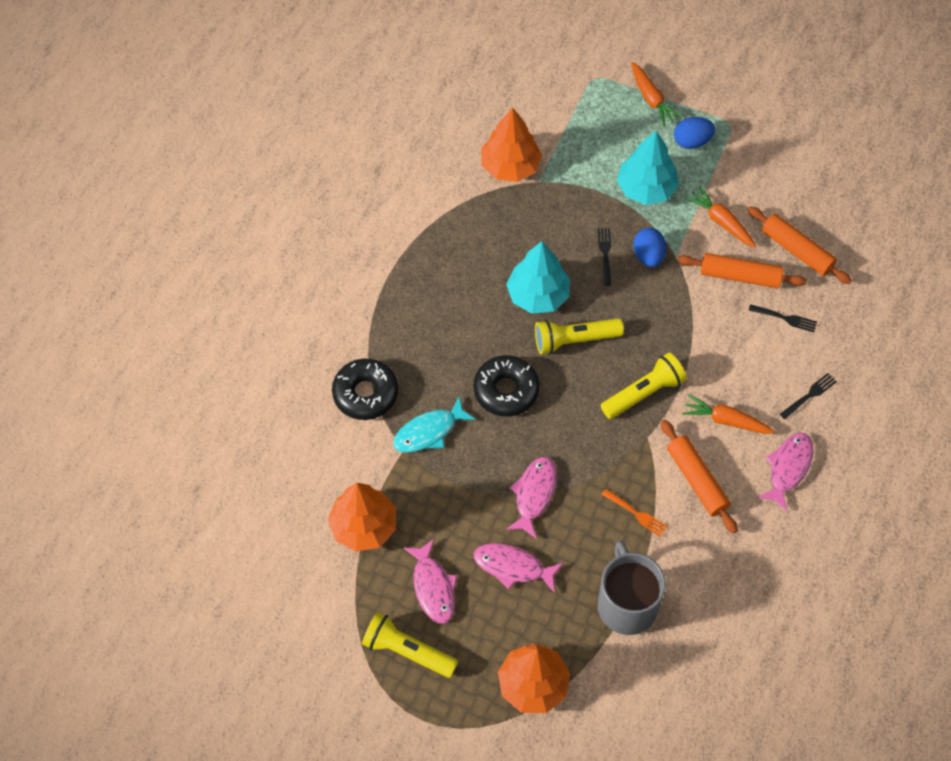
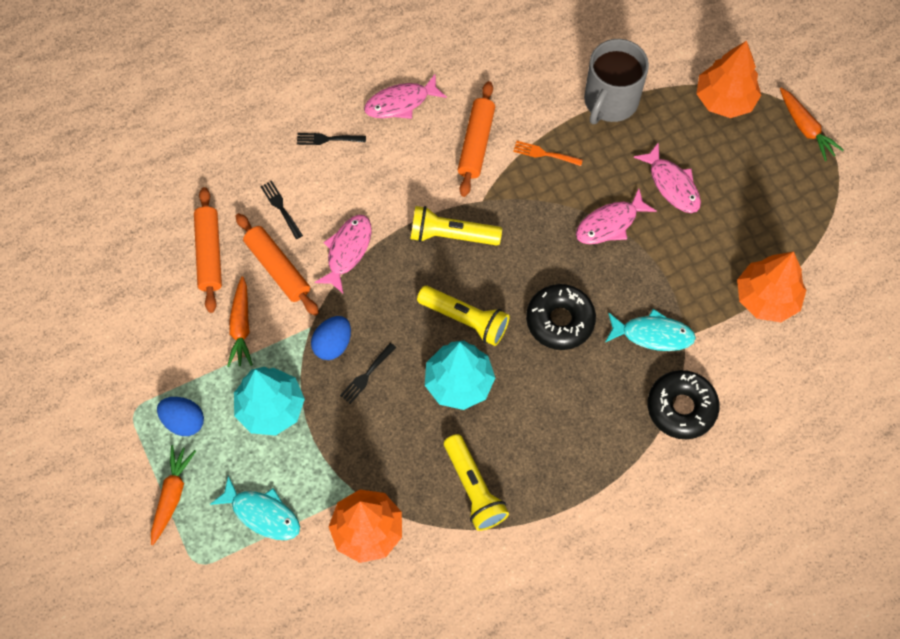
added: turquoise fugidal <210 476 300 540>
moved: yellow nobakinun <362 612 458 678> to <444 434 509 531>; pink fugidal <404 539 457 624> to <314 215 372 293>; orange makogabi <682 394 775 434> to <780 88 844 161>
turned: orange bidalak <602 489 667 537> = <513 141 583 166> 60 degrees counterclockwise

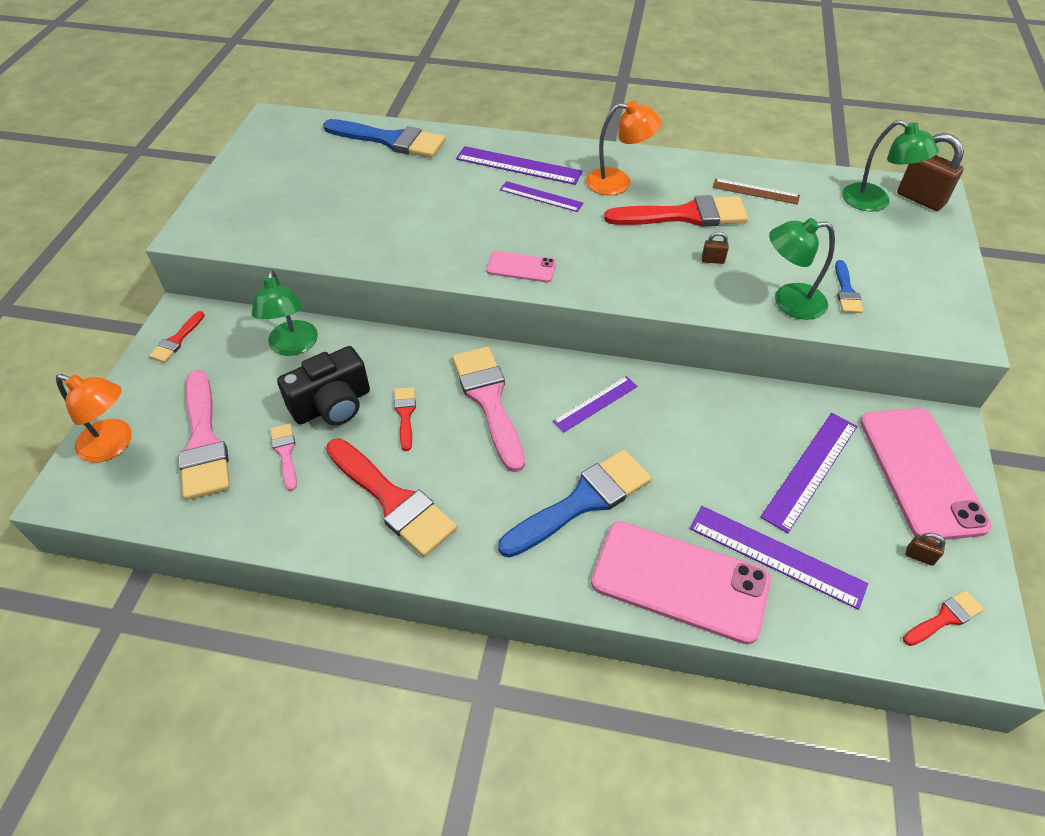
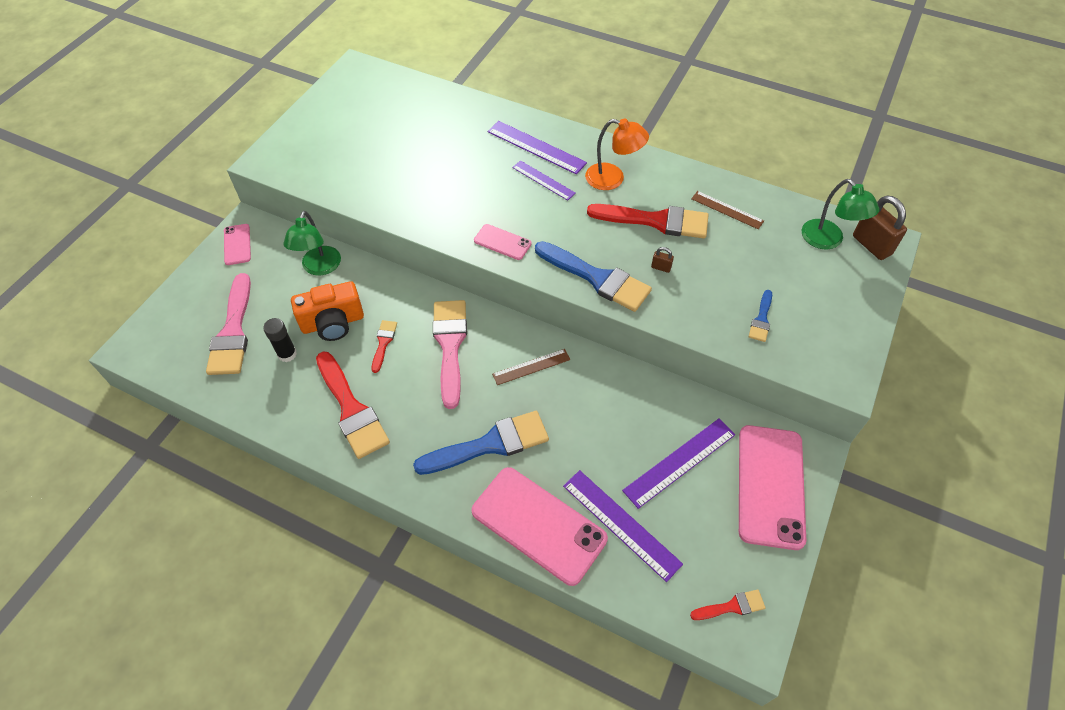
removed: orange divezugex <56 374 132 462>; green divezugex <769 218 835 320>; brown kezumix <905 533 946 566>
moved: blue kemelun <323 119 445 158> to <535 241 652 312>
replaced: red kemelun <149 311 205 363> to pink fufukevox <224 224 251 265>; pink kemelun <270 423 297 491> to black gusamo <263 318 297 362>
recoloured: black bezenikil <277 346 370 425> to orange bezenikil <291 281 364 341>; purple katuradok <552 376 638 433> to brown katuradok <492 349 570 385>

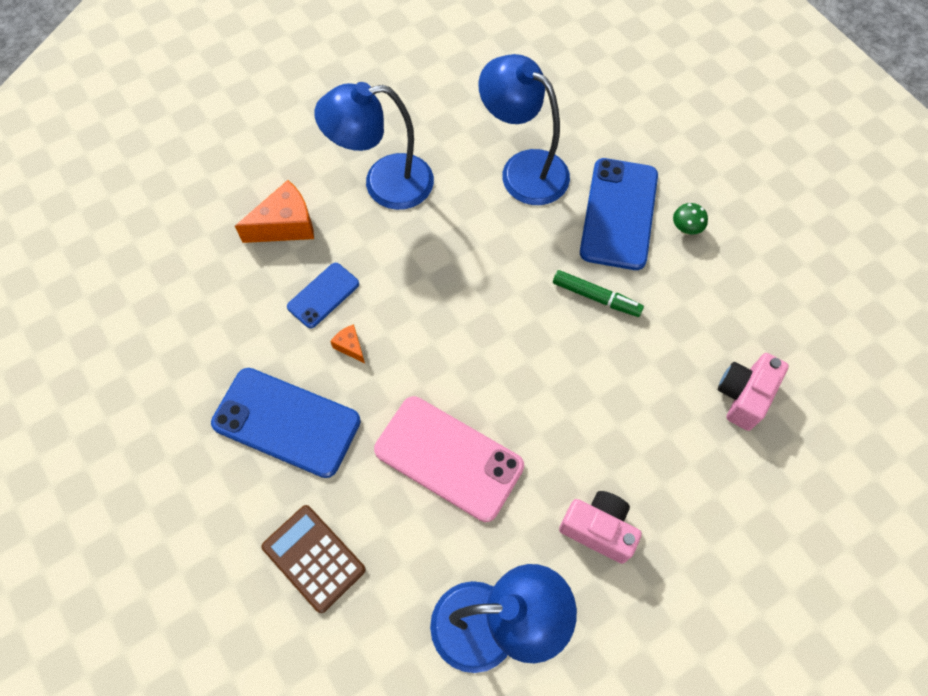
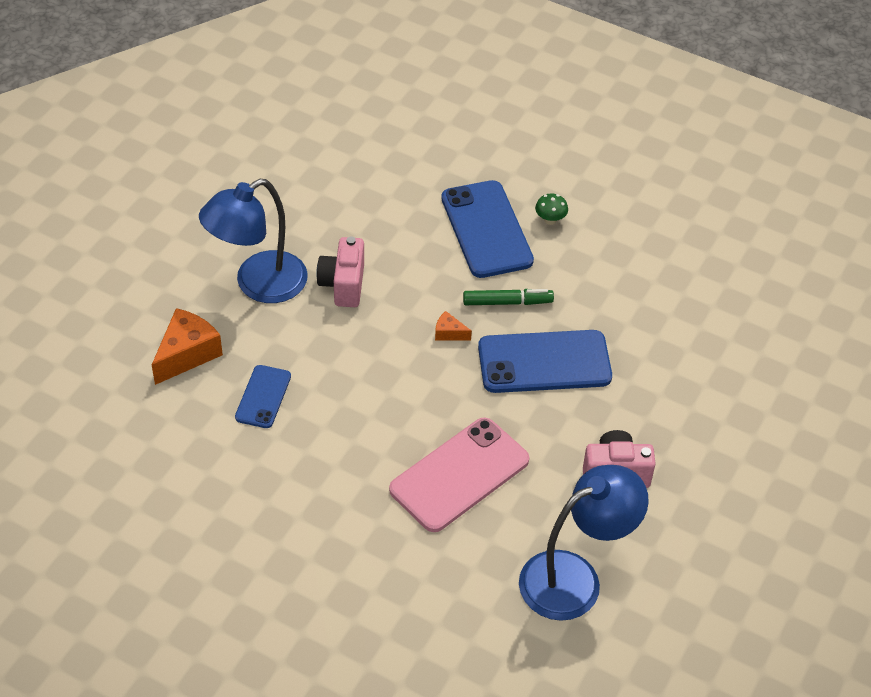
removed: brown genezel <261 505 366 613>; blue divezugex <478 54 570 205>
moved: blue fufukevox <211 368 361 478> to <478 330 612 393>; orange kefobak <330 324 365 363> to <435 311 472 341>; pink bezenikil <718 353 789 431> to <316 237 364 307>
turned: pink fufukevox <374 396 524 522> = <389 418 529 532> 45 degrees counterclockwise

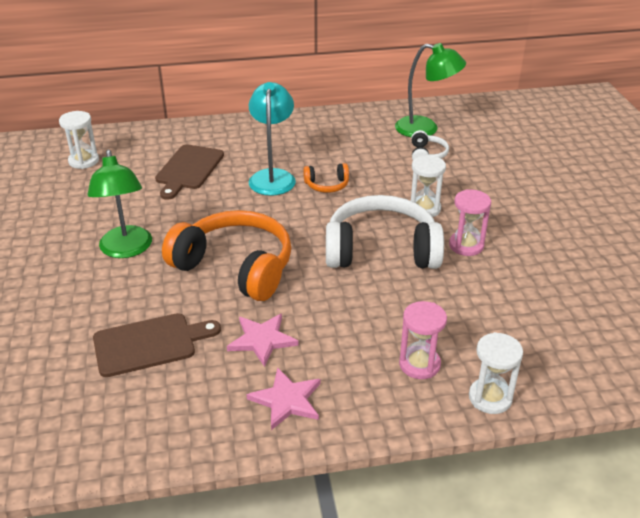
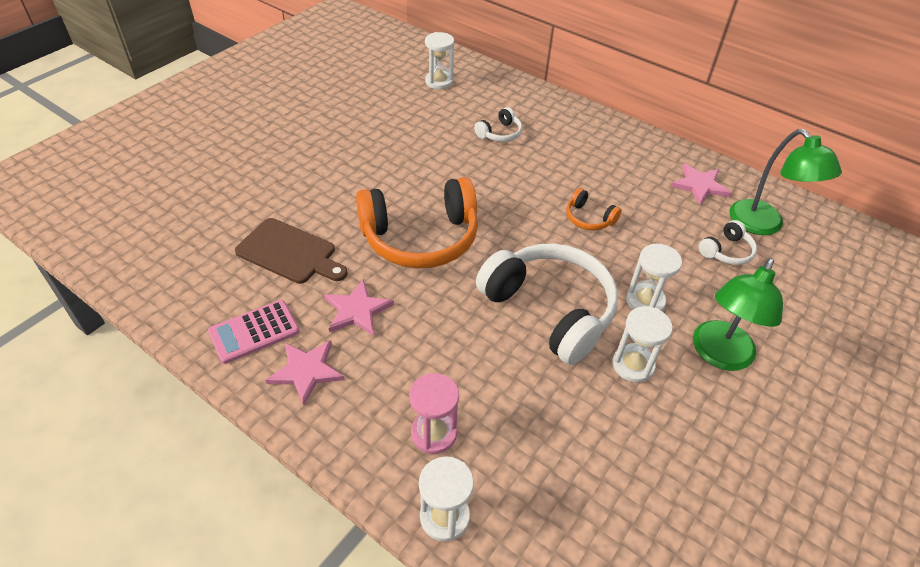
removed: turquoise divezugex <249 82 296 196>
added: pink genezel <208 300 300 364>; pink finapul <670 163 731 205>
moved: green divezugex <87 150 152 258> to <693 258 783 371>
replaced: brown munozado <155 144 224 200> to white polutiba <474 107 522 142>
recoloured: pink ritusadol <449 189 491 256> to white ritusadol <613 306 672 383>
turned: orange polutiba <162 210 291 301> = <356 177 478 269> 90 degrees clockwise

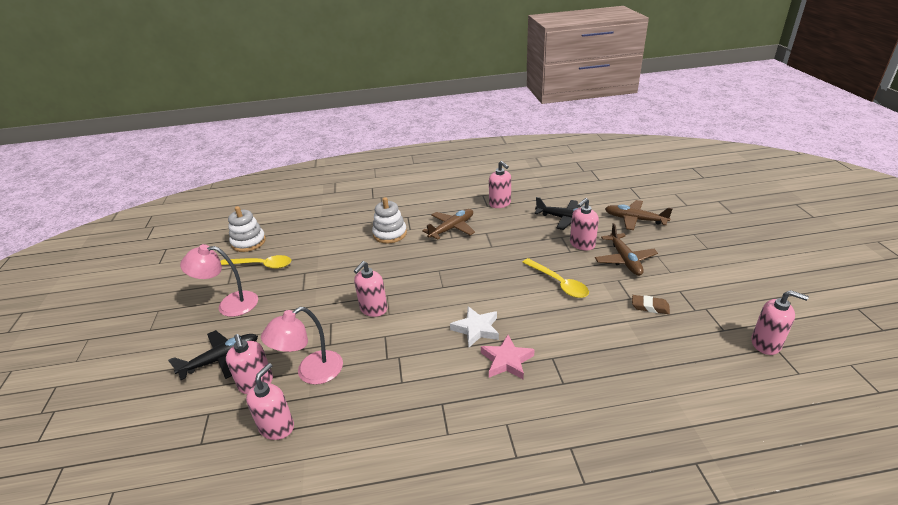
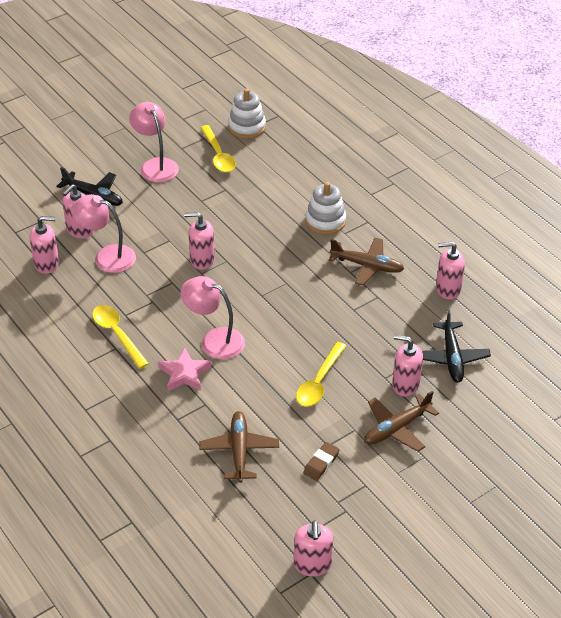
added: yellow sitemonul <92 305 149 369>
moved: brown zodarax <605 200 673 230> to <200 411 279 483>
replaced: white finapul <450 306 499 347> to pink divezugex <180 276 245 360>
turned: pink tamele <489 161 511 208> = <436 242 465 300> 60 degrees clockwise; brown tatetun <632 295 670 314> = <303 442 339 481> 45 degrees clockwise

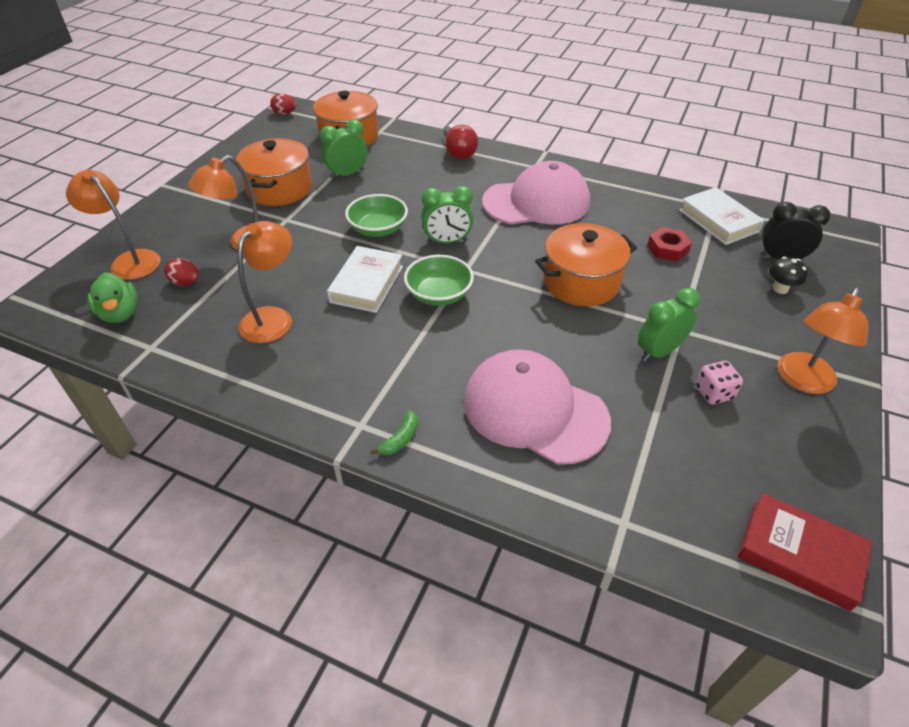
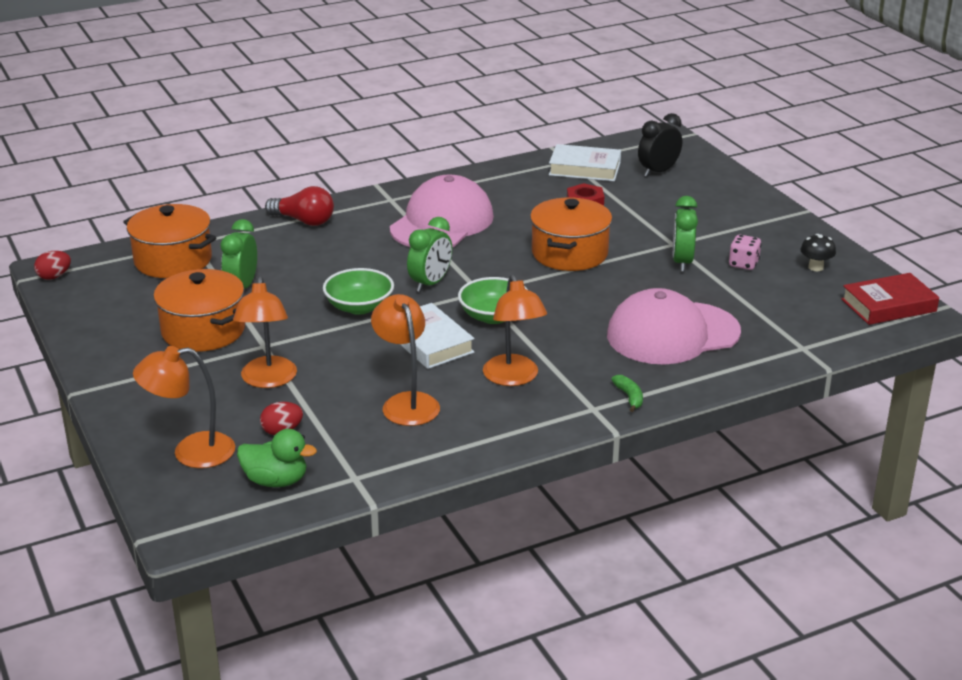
moved: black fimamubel <769 257 808 294> to <801 234 836 271>; orange divezugex <778 288 869 394> to <483 274 547 386>

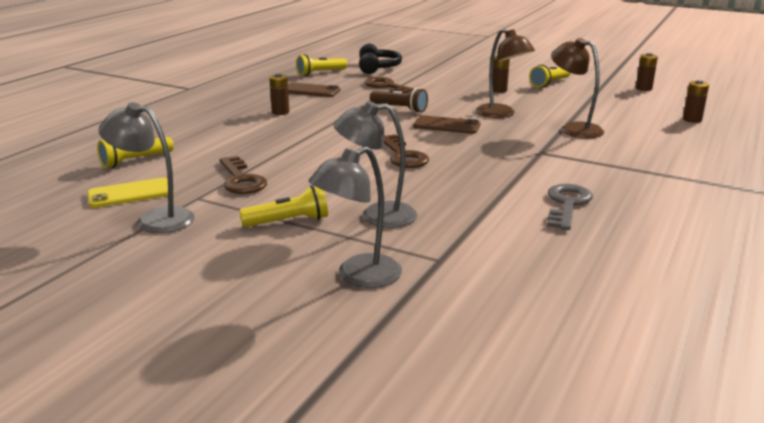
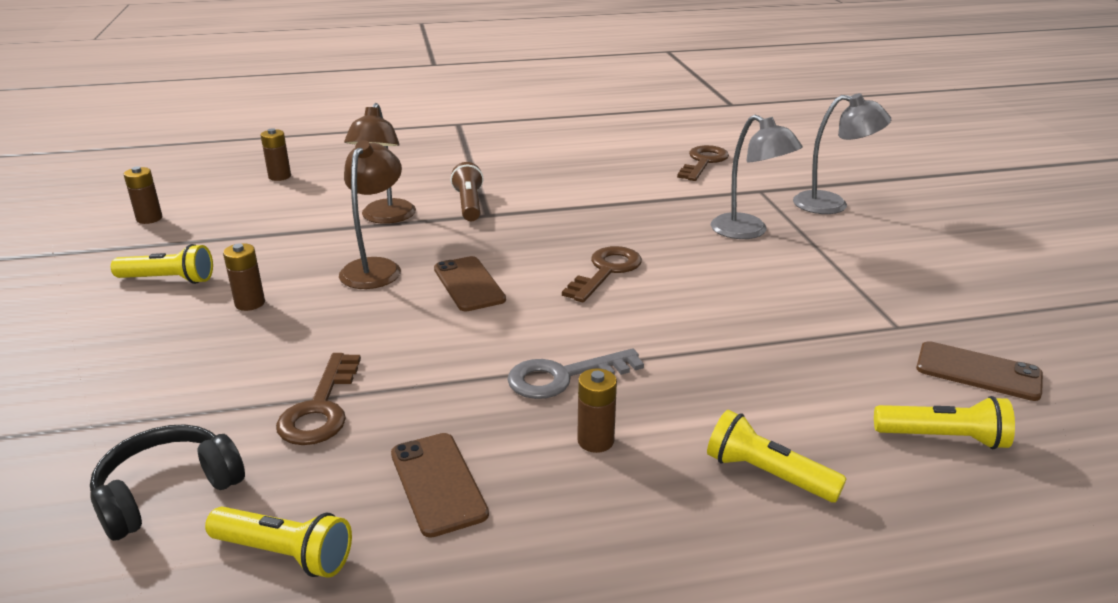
removed: grey divezugex <98 102 195 233>
moved: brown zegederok <220 156 267 194> to <677 145 729 181>; yellow nobakinun <239 185 328 227> to <707 410 847 502>; brown nobakinun <370 88 428 113> to <451 162 484 221>; grey zegederok <547 184 593 230> to <507 348 644 399>
recoloured: yellow fufukevox <87 177 174 208> to brown fufukevox <916 341 1043 401>

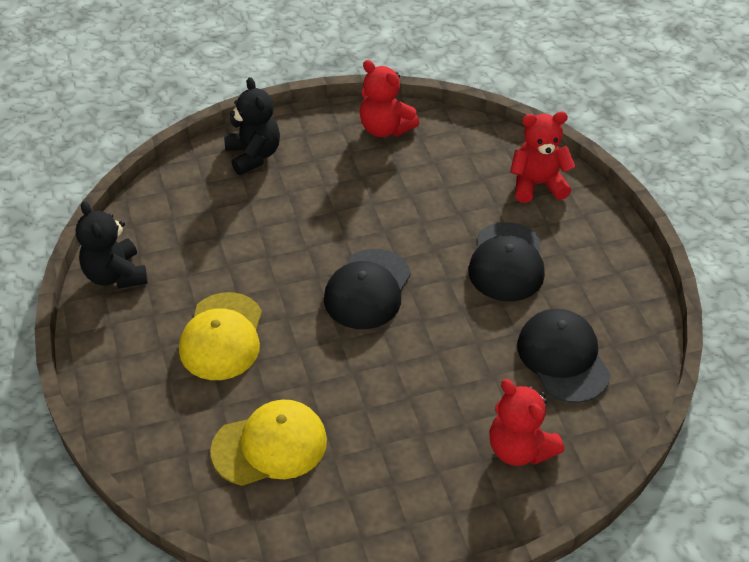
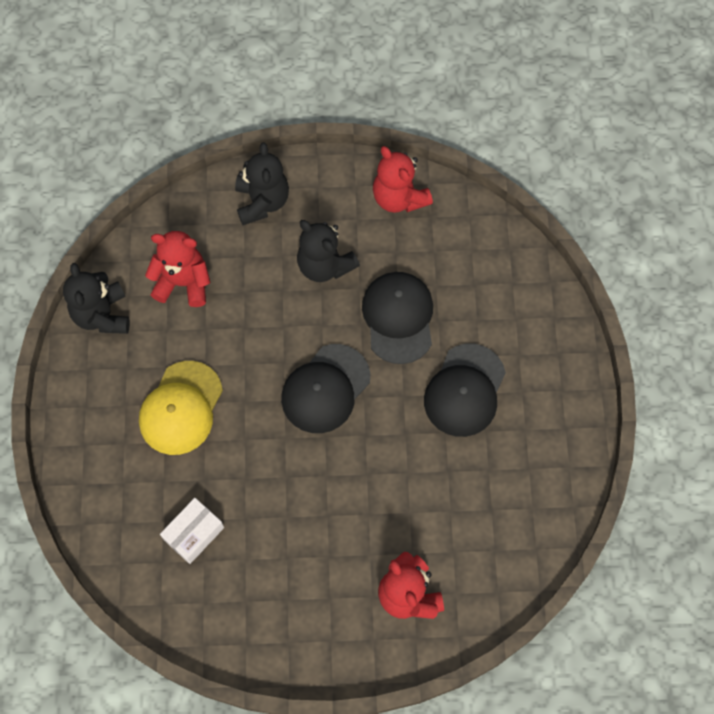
added: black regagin <297 220 360 282>
moved: red regagin <510 111 576 203> to <145 231 211 307>; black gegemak <517 309 611 403> to <362 272 433 364>
replaced: yellow gegemak <210 399 327 486> to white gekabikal <160 498 224 564>

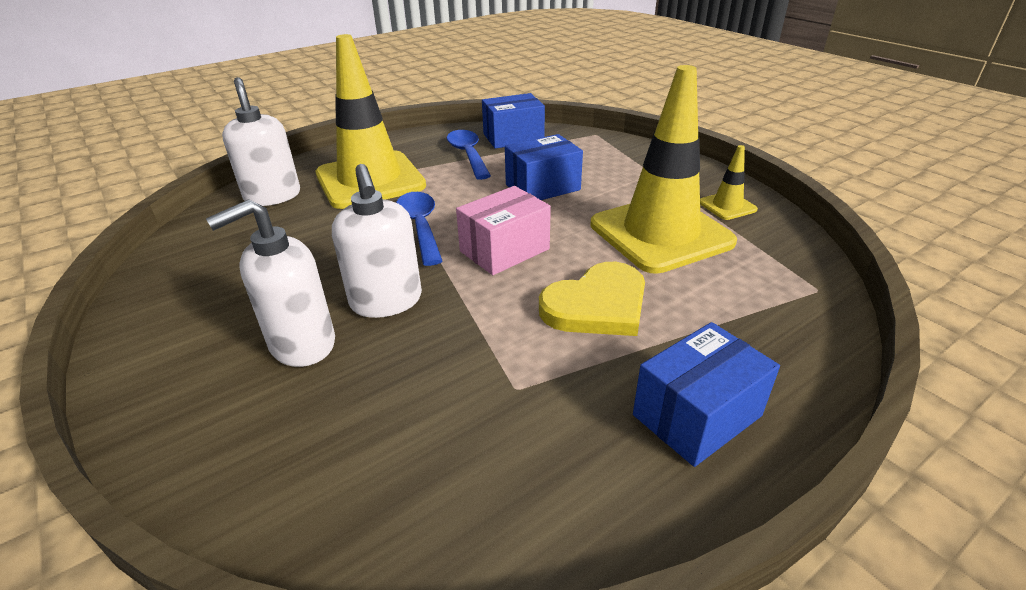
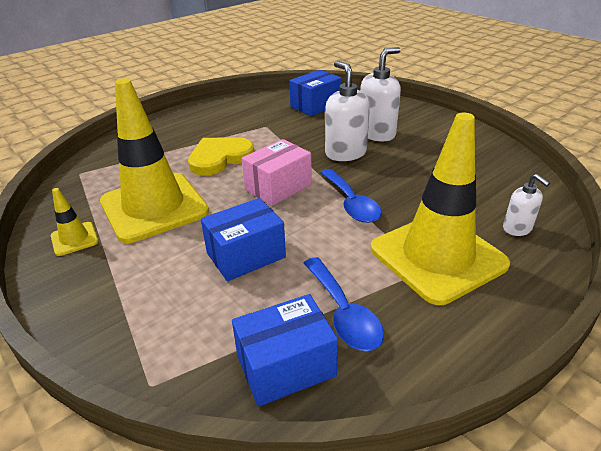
moved: blue gekabikal <633 322 780 467> to <289 70 342 116>
resized: white tamele <222 77 300 206> = <503 174 550 236> x0.57

